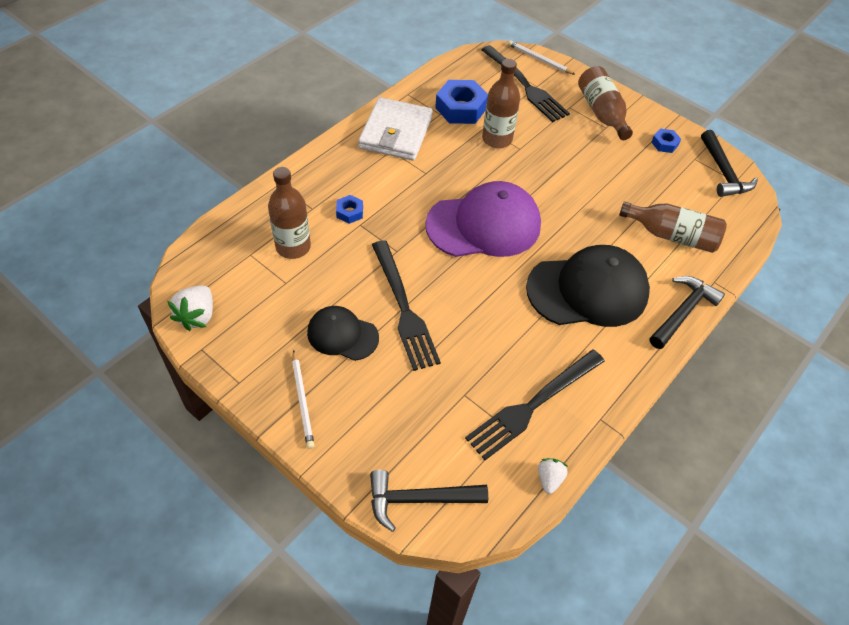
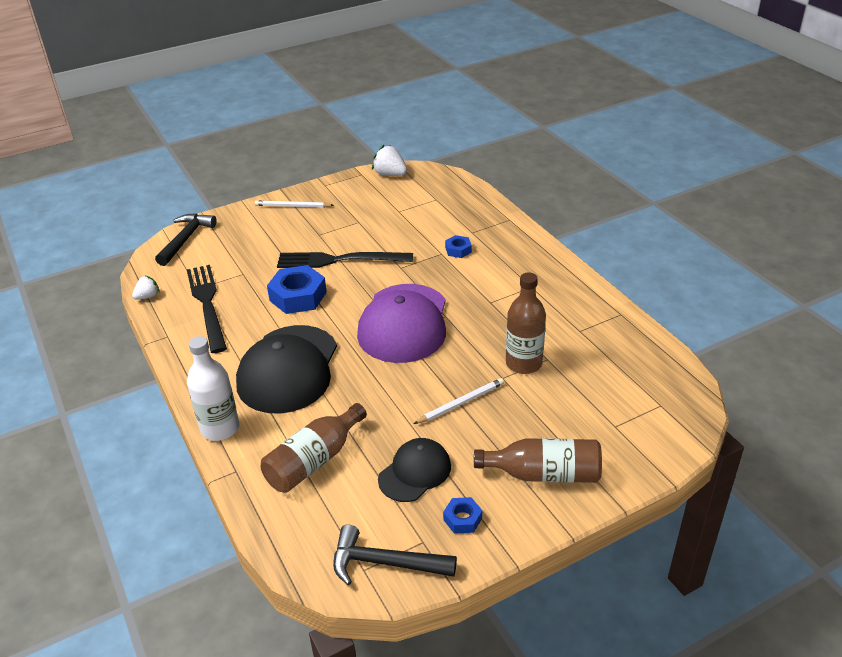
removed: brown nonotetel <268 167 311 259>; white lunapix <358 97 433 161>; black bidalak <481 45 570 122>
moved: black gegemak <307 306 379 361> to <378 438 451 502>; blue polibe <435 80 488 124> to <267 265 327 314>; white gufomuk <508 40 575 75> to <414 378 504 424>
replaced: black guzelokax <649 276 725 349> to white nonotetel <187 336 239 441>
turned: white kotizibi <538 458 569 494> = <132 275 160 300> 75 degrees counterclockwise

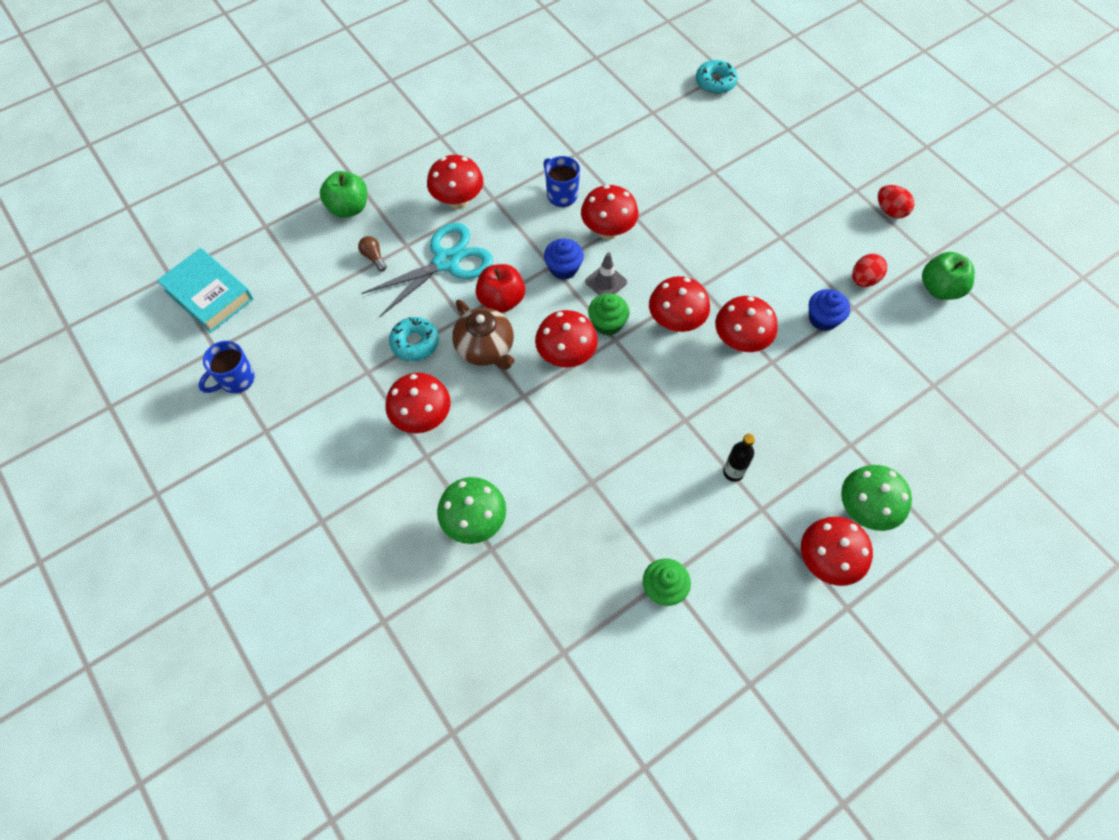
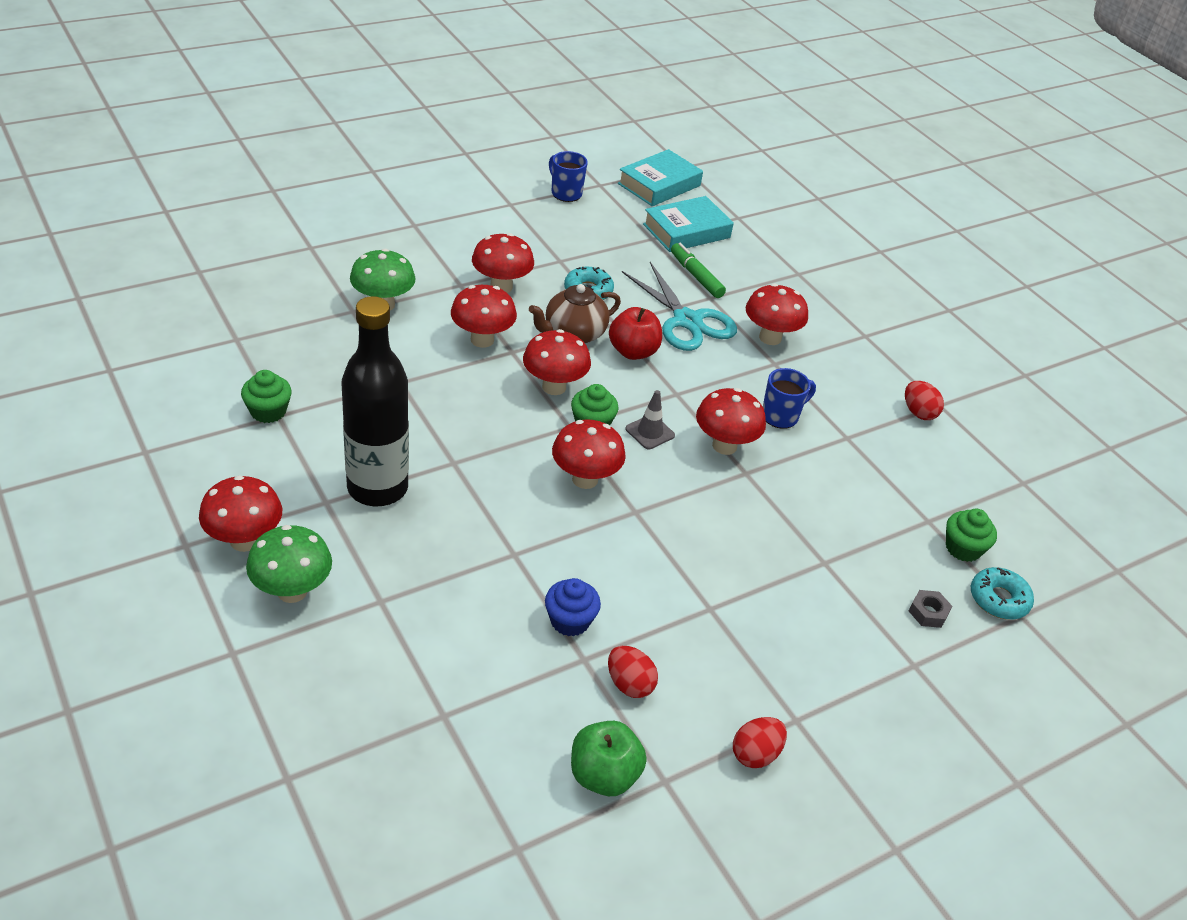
removed: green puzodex <320 171 367 218>; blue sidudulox <544 239 584 280>
added: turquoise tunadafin <643 196 734 252>; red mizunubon <905 381 944 420>; grey polibe <909 590 952 628>; green sidudulox <946 509 997 562>
moved: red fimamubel <715 296 778 352> to <451 285 517 348>
replaced: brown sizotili <358 236 387 271> to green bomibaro <671 243 726 298>
resized: black nonotetel <723 434 755 482> = <342 296 409 506> x2.46

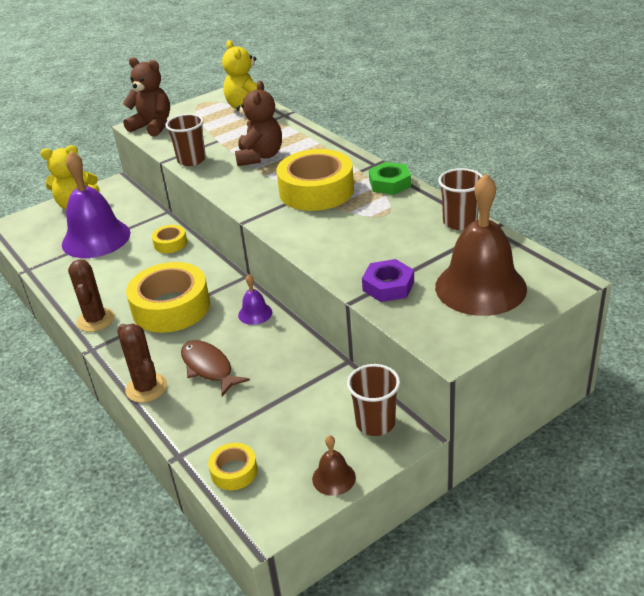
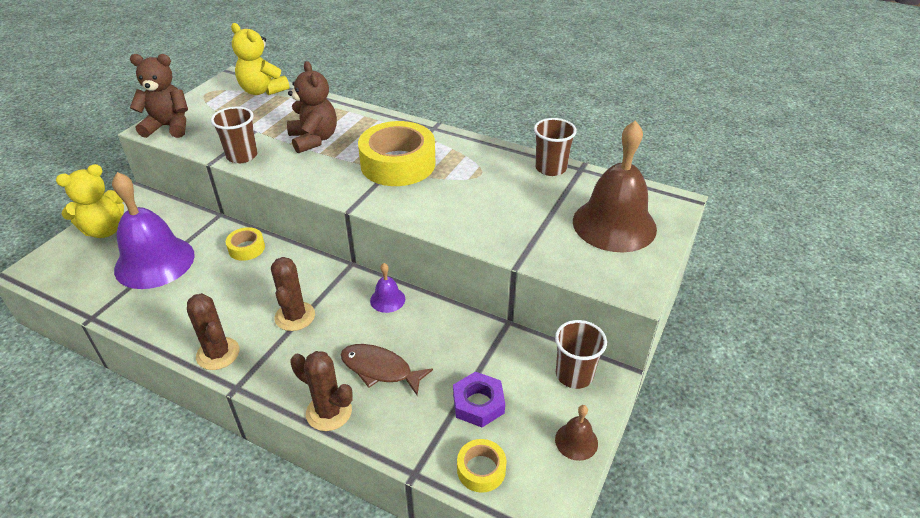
removed: green polibe <369 162 411 195>
moved: purple polibe <362 259 414 302> to <453 372 505 427>
replaced: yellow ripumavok <126 262 210 333> to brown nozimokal <271 257 315 331>

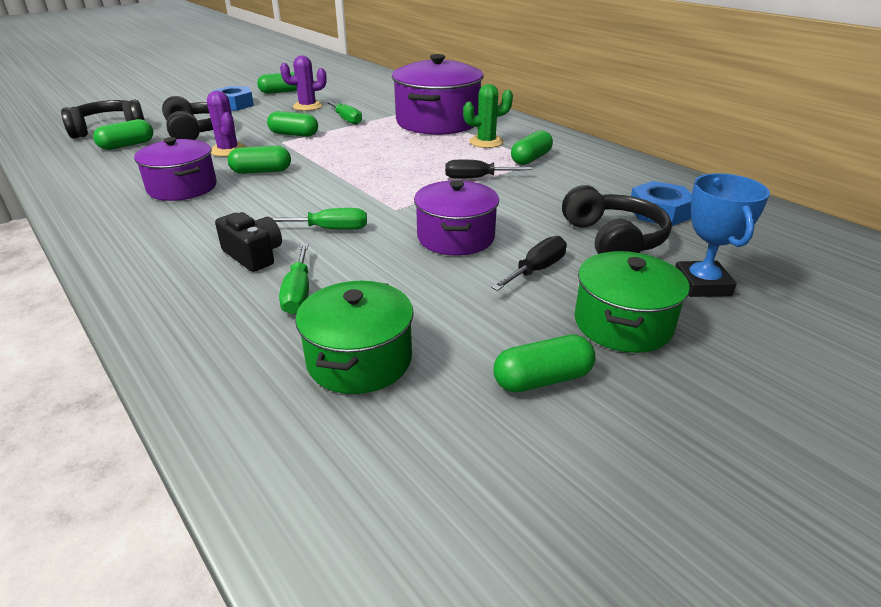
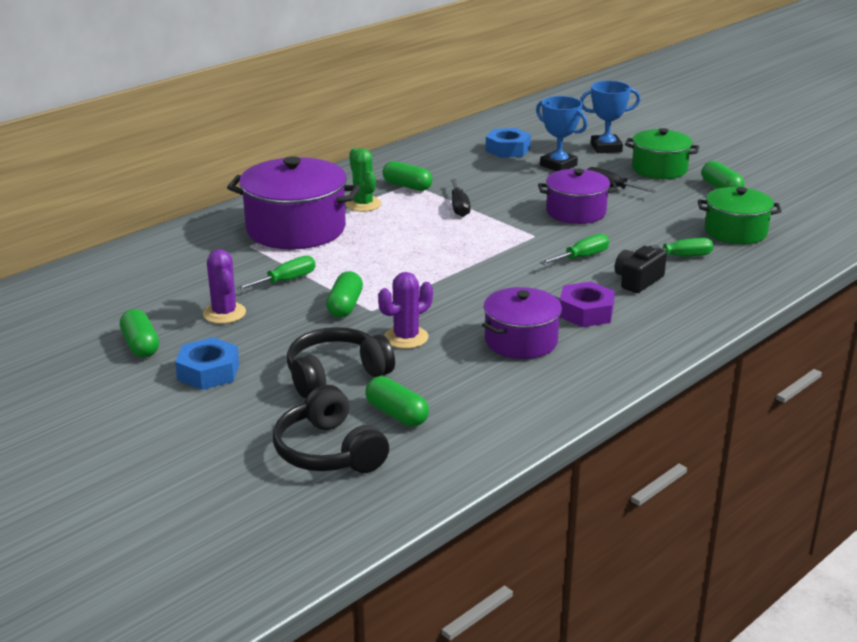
removed: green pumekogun <228 146 291 174>
added: purple polibe <559 282 615 327>
replaced: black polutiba <562 185 672 254> to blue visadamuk <536 96 588 171>
turned: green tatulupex <271 208 367 230> = <540 234 609 265> 60 degrees clockwise

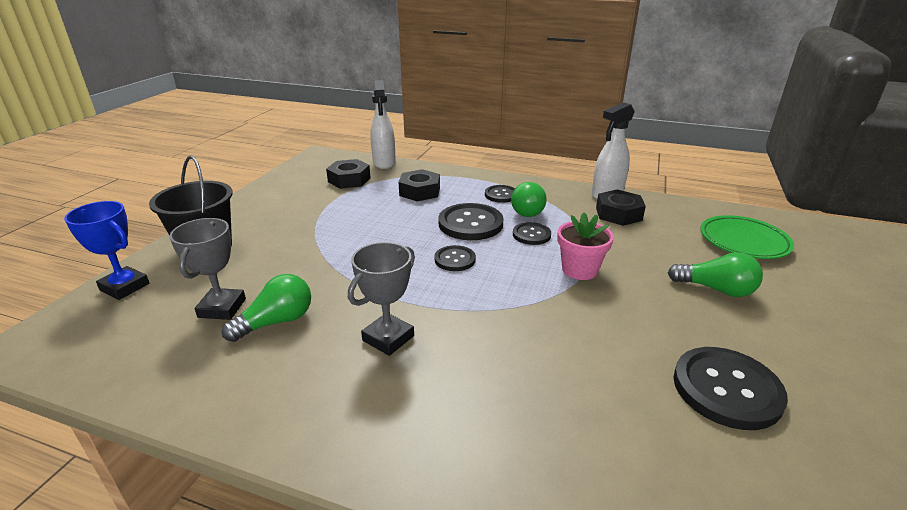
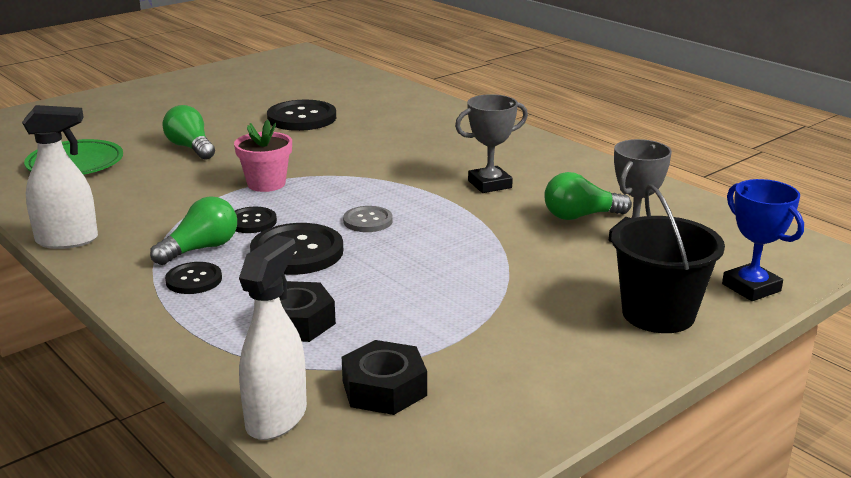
removed: black polibe <596 189 646 226>
recoloured: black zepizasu <434 245 476 271> to grey zepizasu <343 206 393 232>

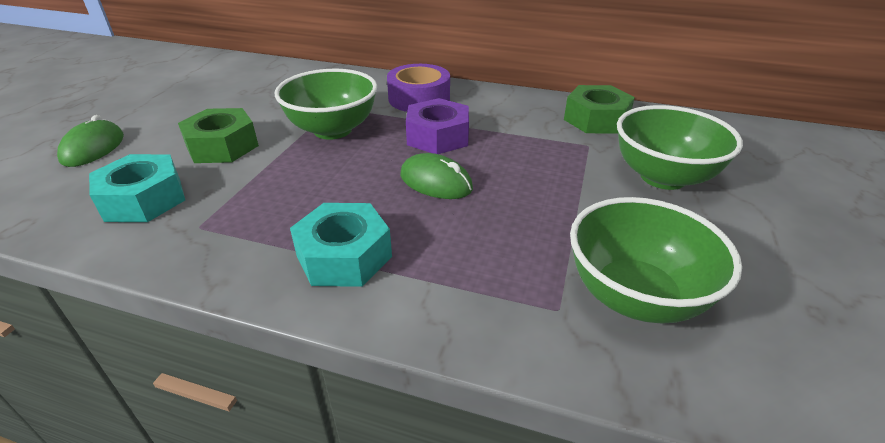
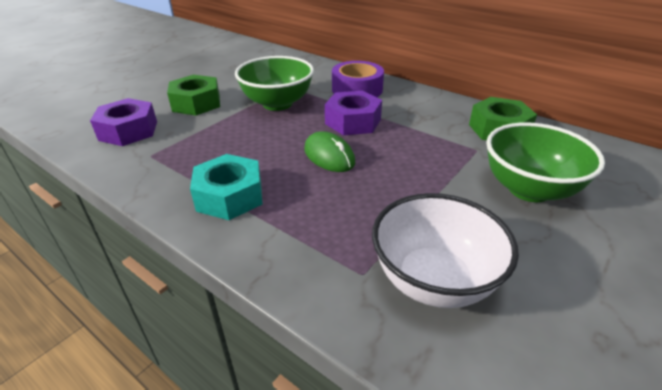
removed: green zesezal <57 115 124 167>
recoloured: turquoise polibe <89 154 185 222> to purple polibe <90 98 157 146>; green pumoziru <570 197 742 323> to white pumoziru <372 193 519 308>

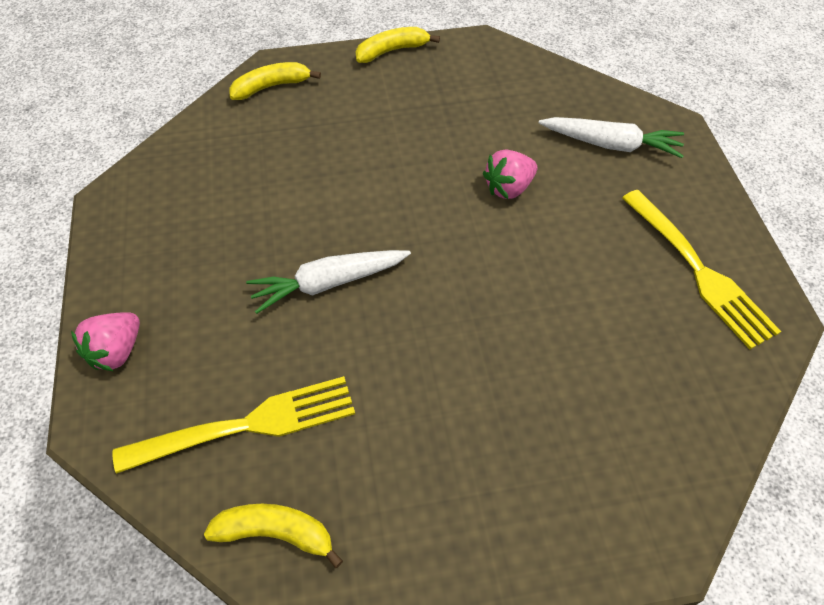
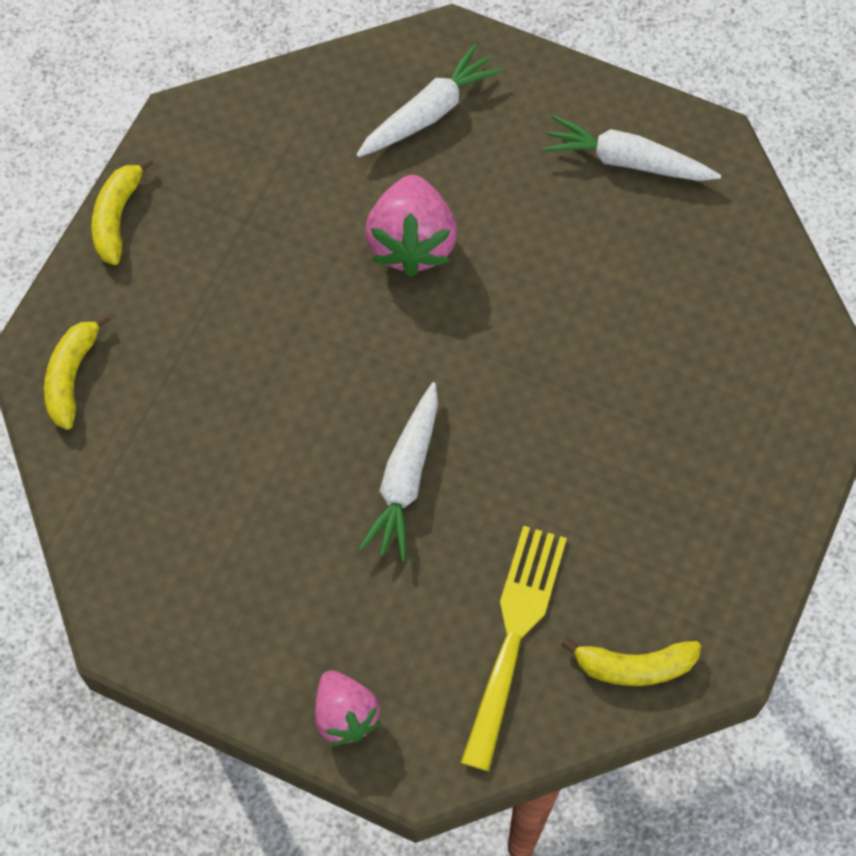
replaced: yellow bidalak <622 190 781 349> to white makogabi <543 115 721 181>
turned: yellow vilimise <204 504 343 568> = <561 638 701 686> 135 degrees counterclockwise
resized: pink kotizibi <483 149 537 199> = <365 175 457 277> x1.54

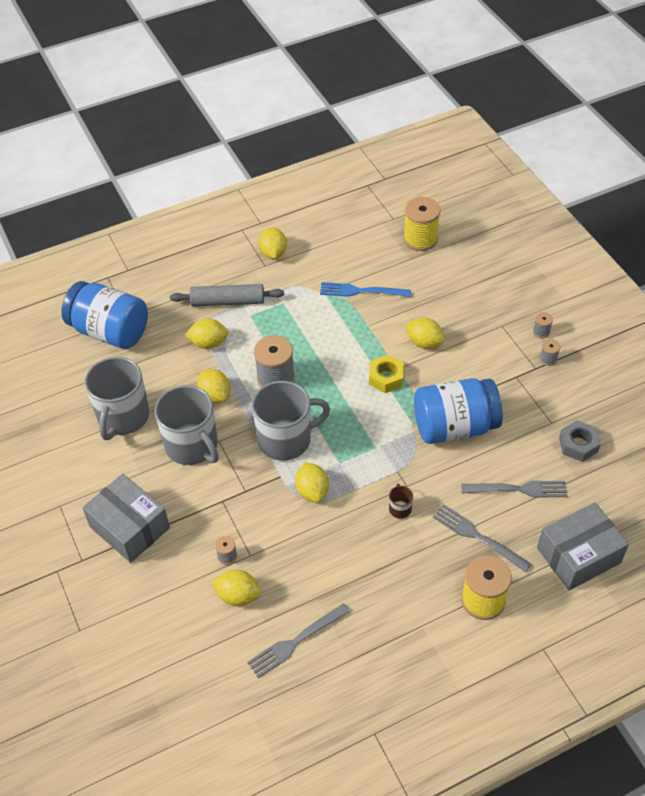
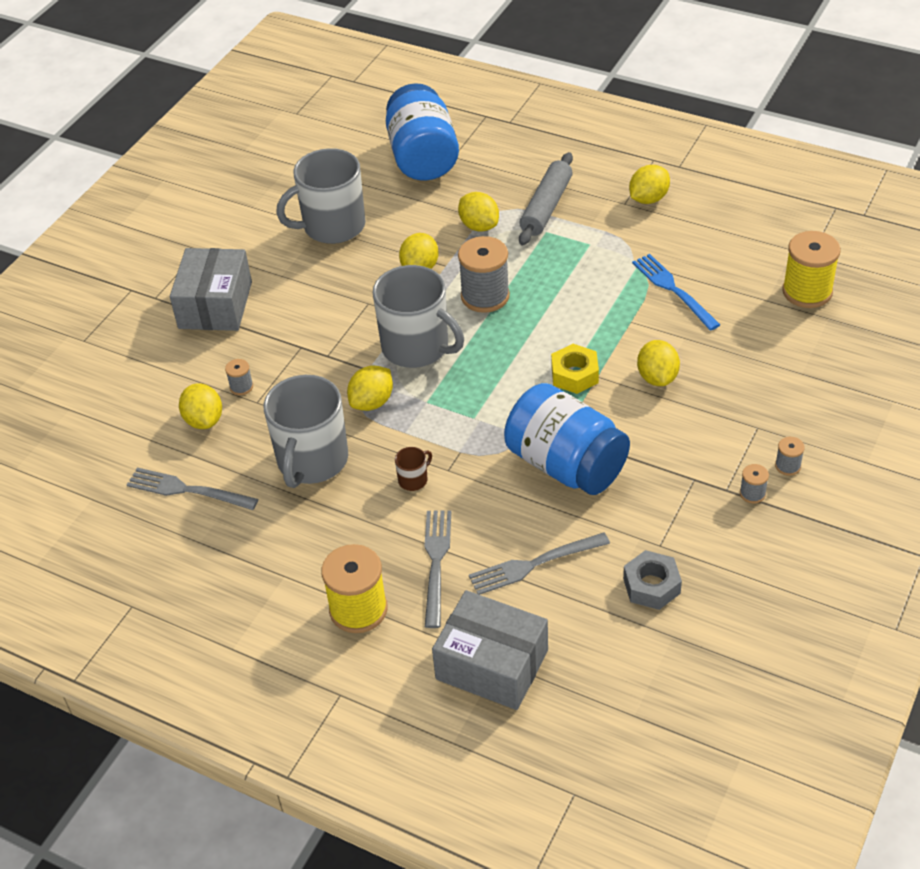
moved: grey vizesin <155 385 219 465> to <264 375 348 488>
turned: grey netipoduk <170 284 284 306> = <519 152 573 245> 60 degrees clockwise; grey bidalak <461 481 567 498> = <469 532 610 595> 105 degrees clockwise

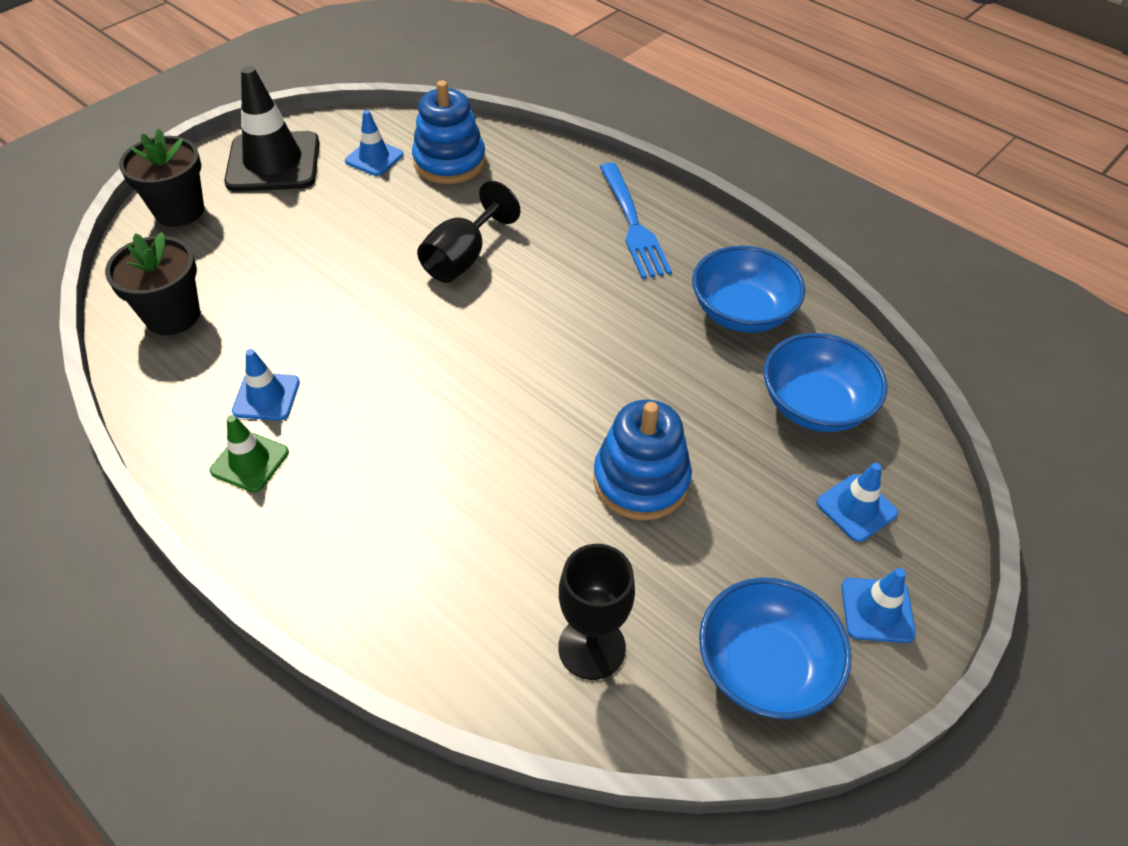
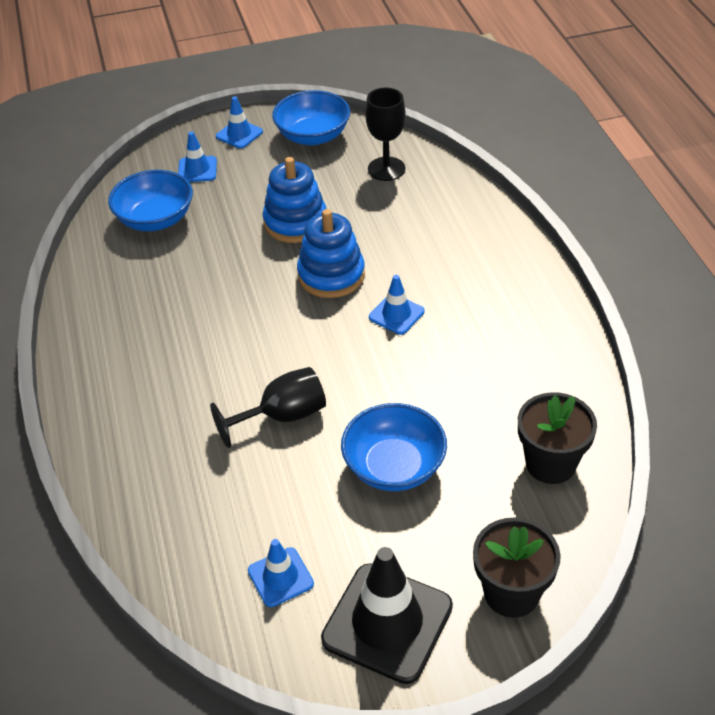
removed: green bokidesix <210 415 289 493>; blue bidalak <600 163 672 279>
moved: blue bokidesix <232 349 300 421> to <369 275 425 335>; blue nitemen <412 80 486 184> to <297 209 365 298>; blue pumoziru <692 246 805 333> to <341 403 447 491>

